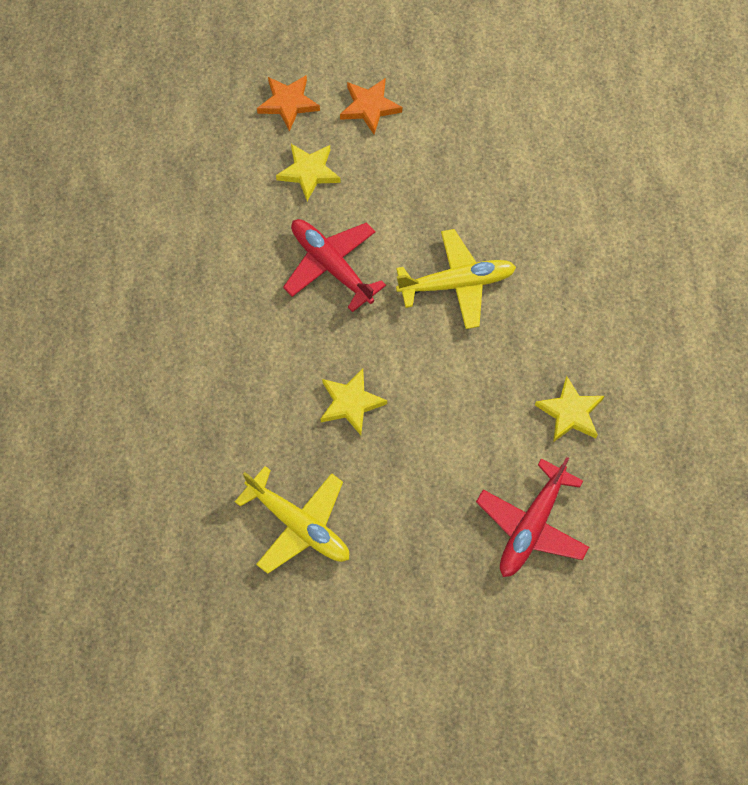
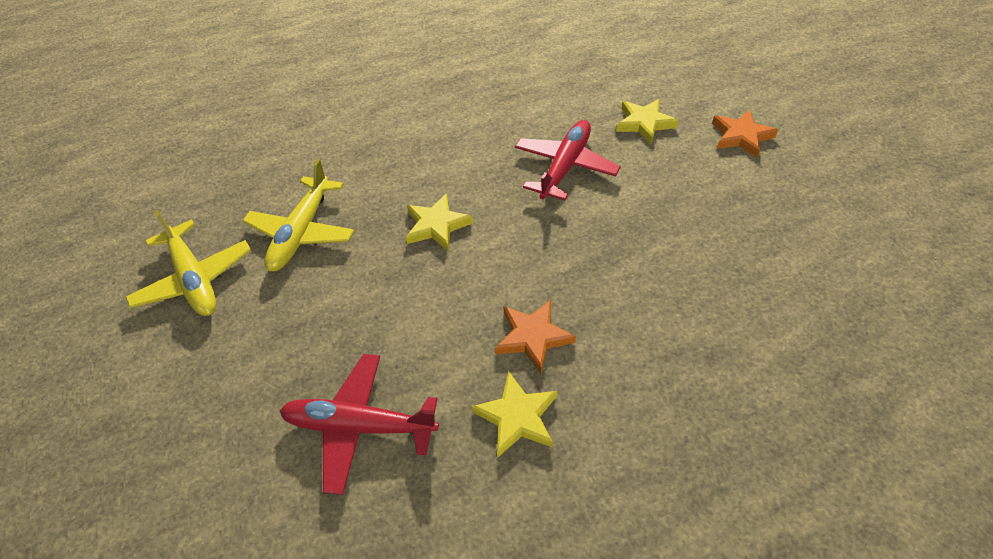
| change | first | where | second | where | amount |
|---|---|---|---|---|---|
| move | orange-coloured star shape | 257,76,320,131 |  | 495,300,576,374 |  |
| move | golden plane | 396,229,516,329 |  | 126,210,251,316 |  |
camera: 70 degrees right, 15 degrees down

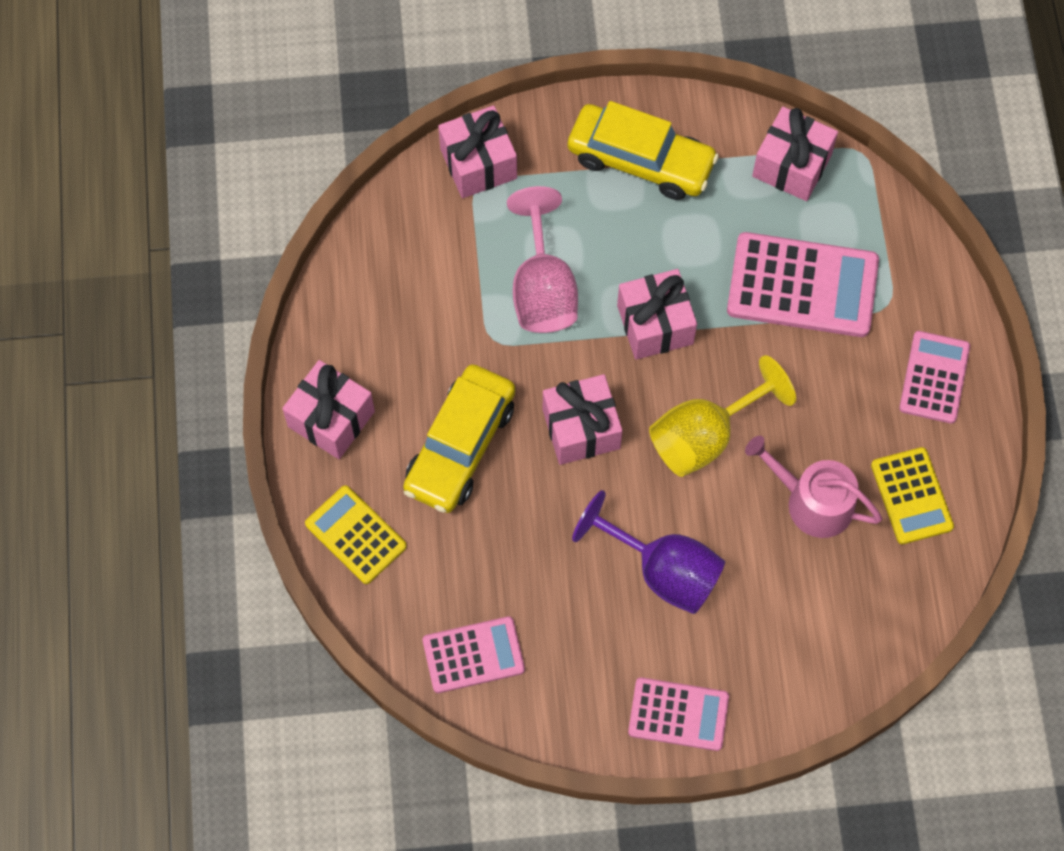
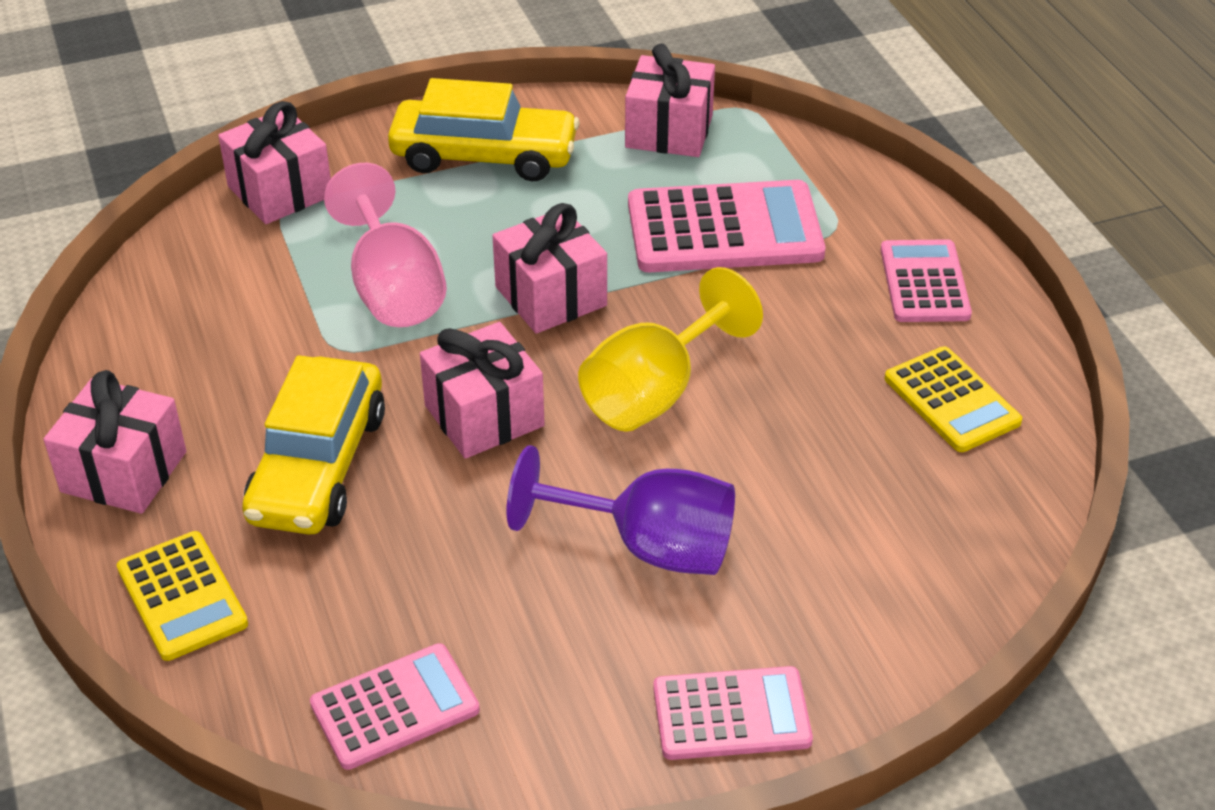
| change | first | where | second | where | amount |
|---|---|---|---|---|---|
| delete | rosy watering pot | 745,436,882,538 |  |  |  |
| rotate | golden adding machine | 305,485,407,584 |  | 117,531,248,661 | 150 degrees counterclockwise |
camera: 15 degrees left, 25 degrees down

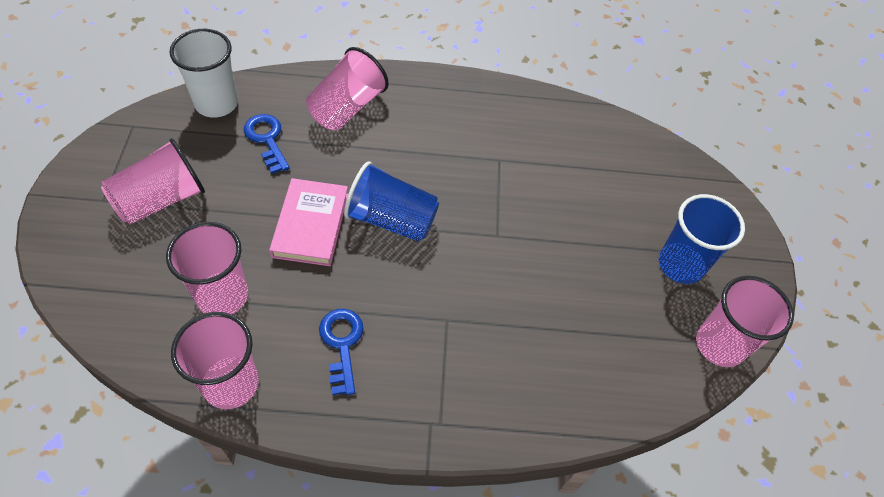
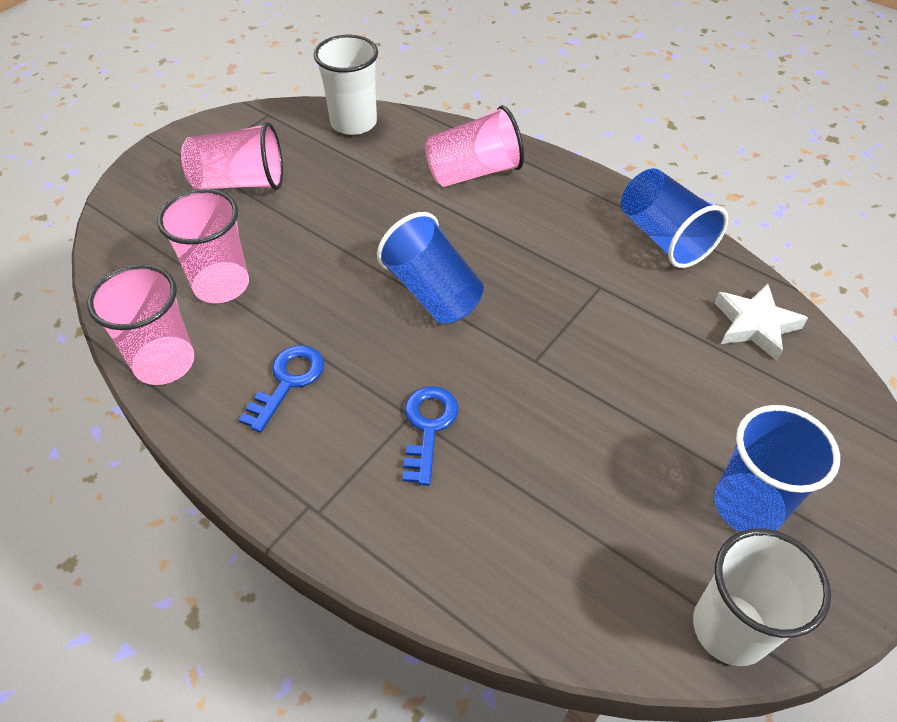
| change | first | where | second | where | amount |
|---|---|---|---|---|---|
| move | blue latchkey | 244,114,290,174 |  | 403,386,459,486 |  |
| delete | rosy hardback | 269,178,348,266 |  |  |  |
| recolor | rosy tumbler | 696,276,794,367 | snow-white tumbler | 693,528,831,666 |  |
| insert |  |  | blue tumbler | 621,168,728,268 |  |
| insert |  |  | snow-white star shape | 714,284,808,361 |  |
camera: 40 degrees right, 5 degrees down

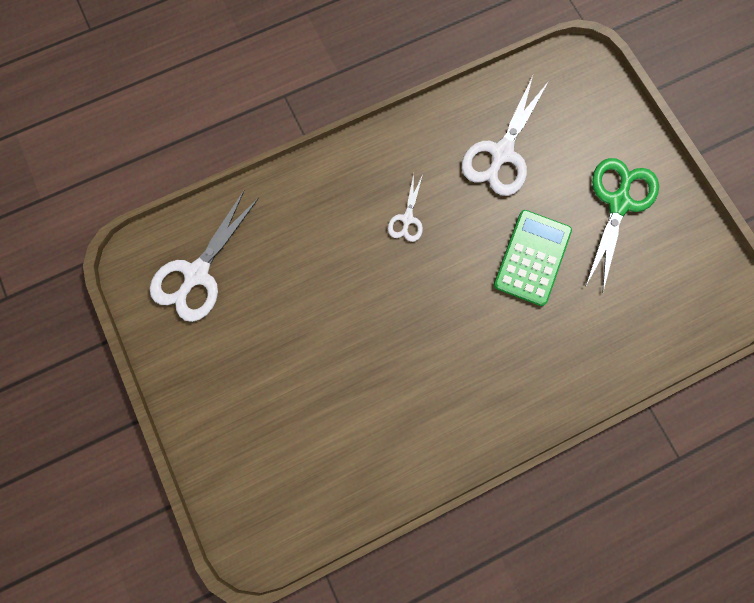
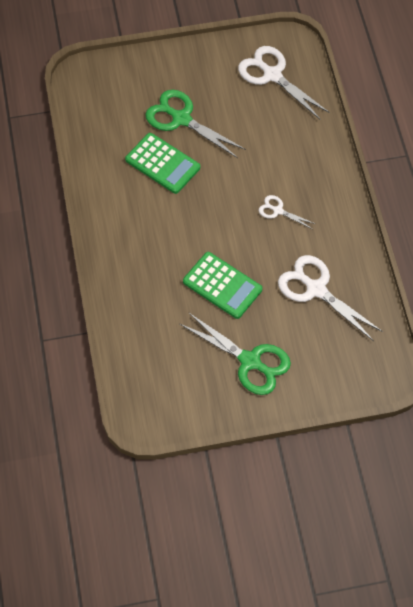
| change | first | where | second | where | amount |
|---|---|---|---|---|---|
| insert |  |  | emerald shears | 145,90,246,158 |  |
| insert |  |  | emerald adding machine | 125,133,200,194 |  |
camera: 105 degrees right, 15 degrees down

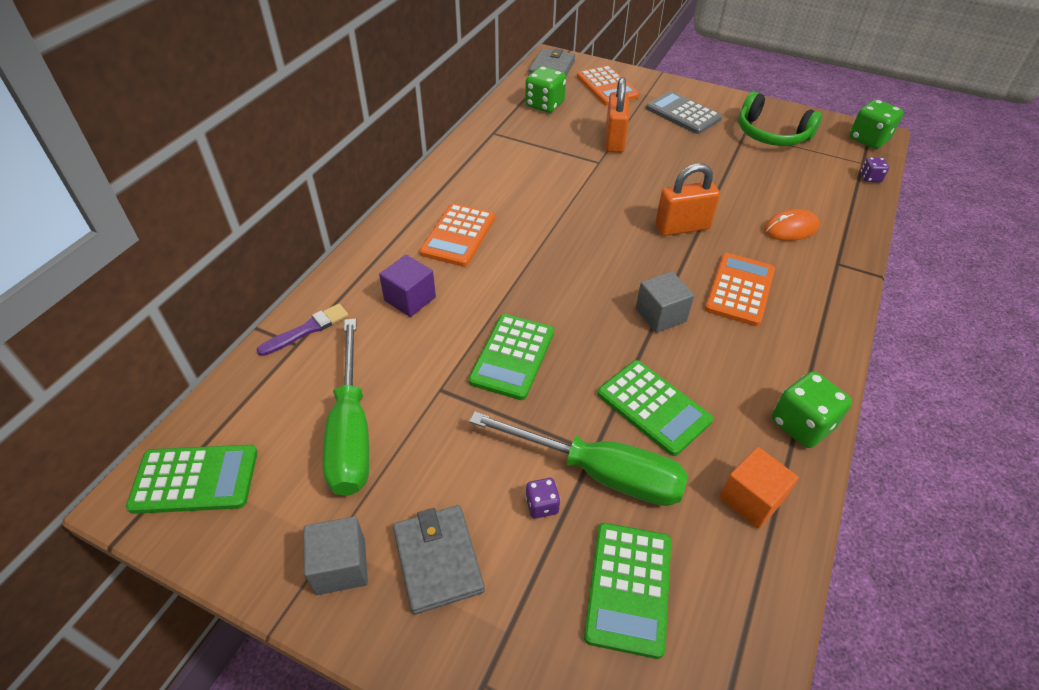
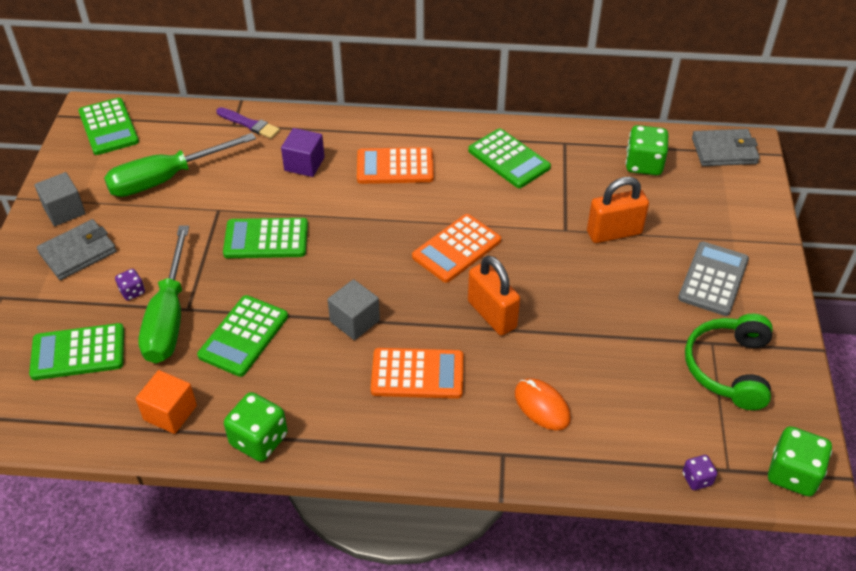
| change | first | where | second | where | amount |
|---|---|---|---|---|---|
| move | orange-coloured adding machine | 577,65,639,105 |  | 412,214,501,283 |  |
| insert |  |  | emerald adding machine | 468,128,551,188 |  |
camera: 70 degrees right, 0 degrees up

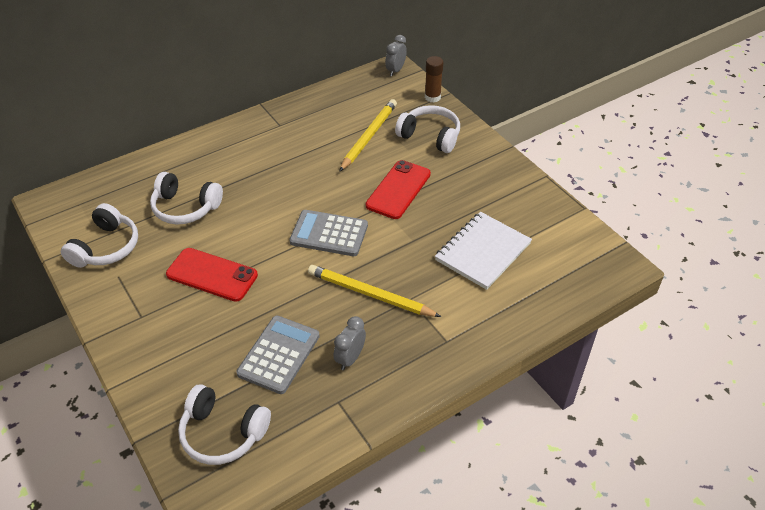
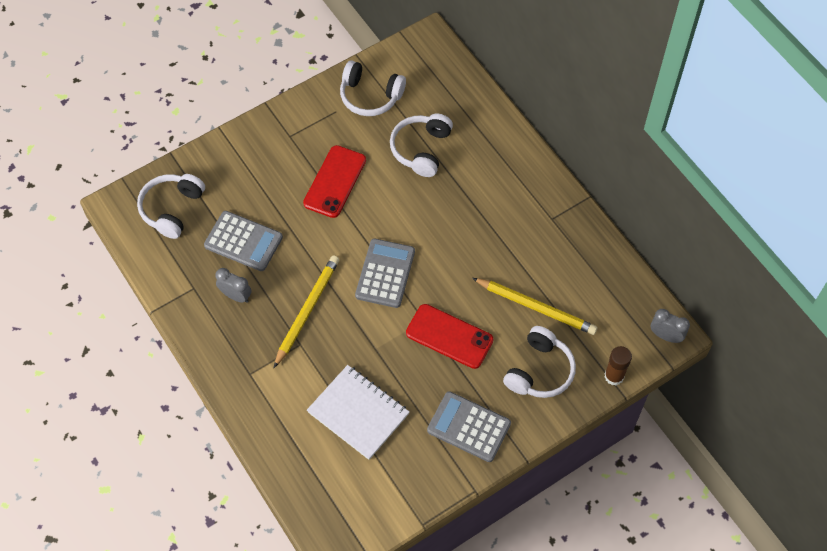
| change | first | where | second | where | amount |
|---|---|---|---|---|---|
| insert |  |  | ash-grey adding machine | 427,391,511,462 |  |
camera: 90 degrees right, 15 degrees up

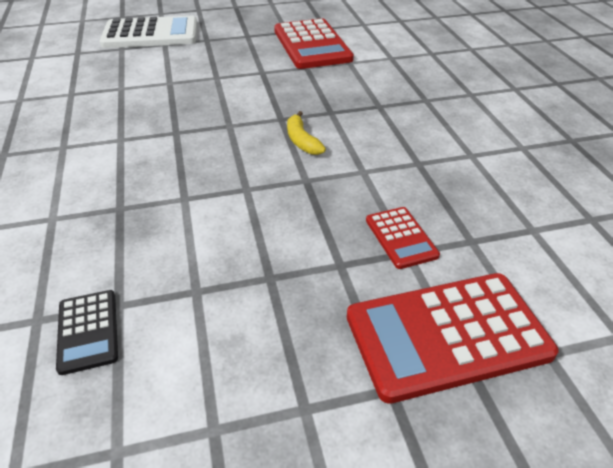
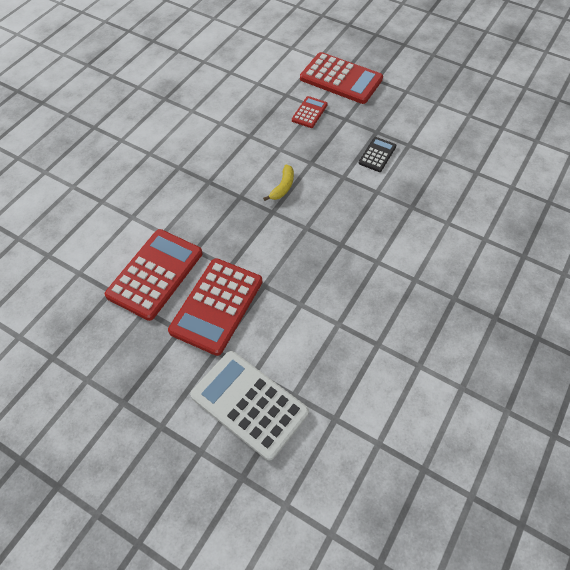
| change | first | where | second | where | amount |
|---|---|---|---|---|---|
| move | black adding machine | 56,290,118,375 |  | 359,137,396,172 |  |
| insert |  |  | crimson adding machine | 168,258,262,356 |  |
camera: 135 degrees left, 15 degrees up

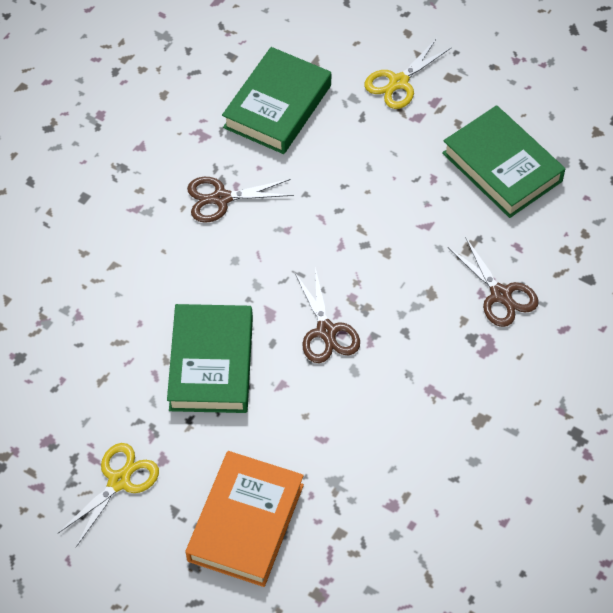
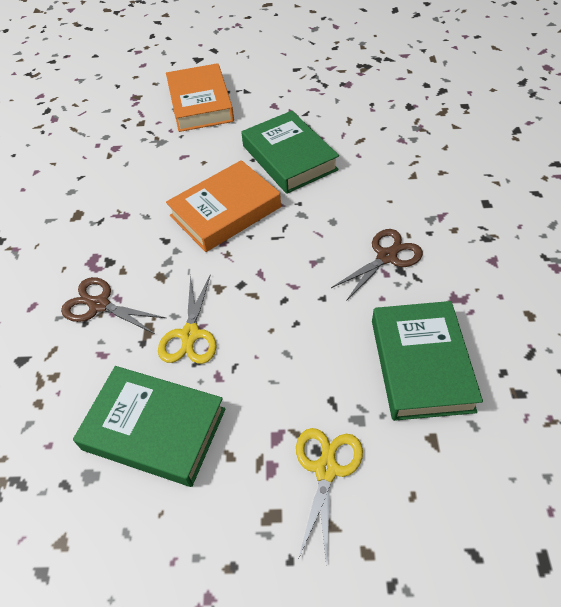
| change | first | where | second | where | amount |
|---|---|---|---|---|---|
| replace | brown shears | 295,267,360,363 | orange-coloured hardback | 166,160,281,252 |  |
| move | golden shears | 58,443,159,547 |  | 158,274,217,364 |  |
camera: 150 degrees right, 5 degrees down

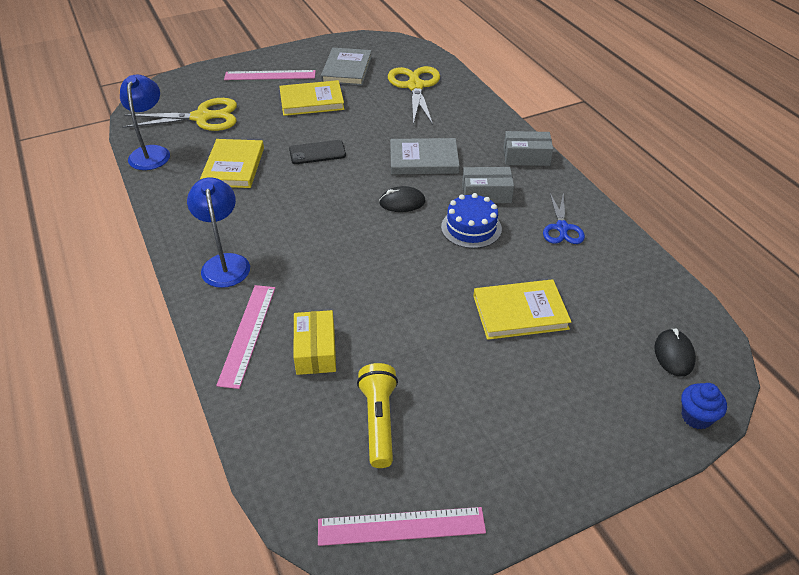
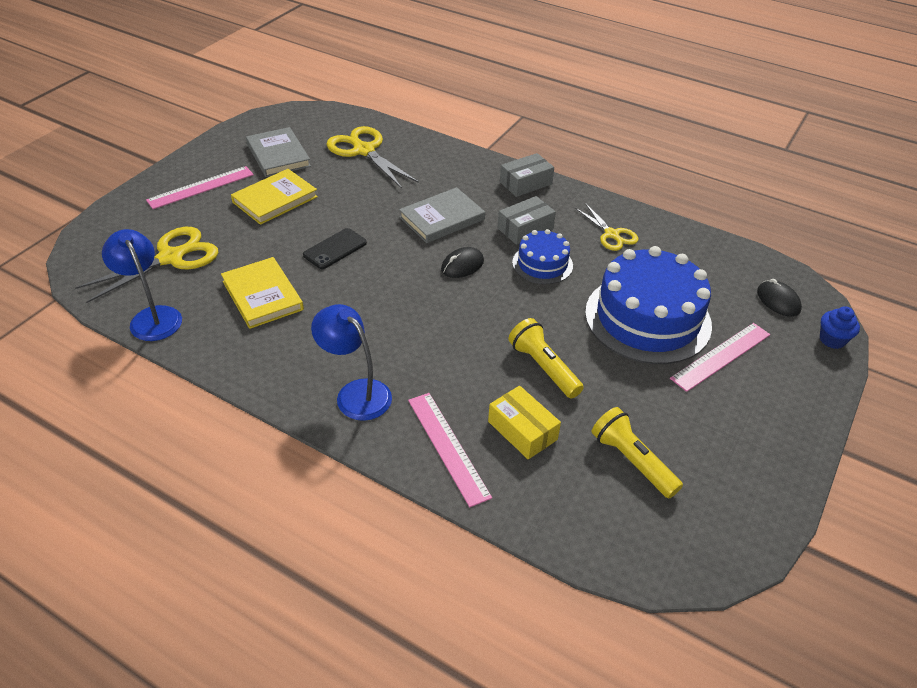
| change | first | where | second | where | amount |
|---|---|---|---|---|---|
| recolor | blue shears | 543,192,585,244 | golden shears | 575,203,638,251 |  |
| replace | golden hardback | 473,279,571,340 | blue cake | 585,246,712,364 |  |
| move | rosy straightedge | 318,507,486,546 |  | 670,323,770,392 |  |
| insert |  |  | golden flashlight | 508,318,584,398 |  |
camera: 35 degrees left, 0 degrees up

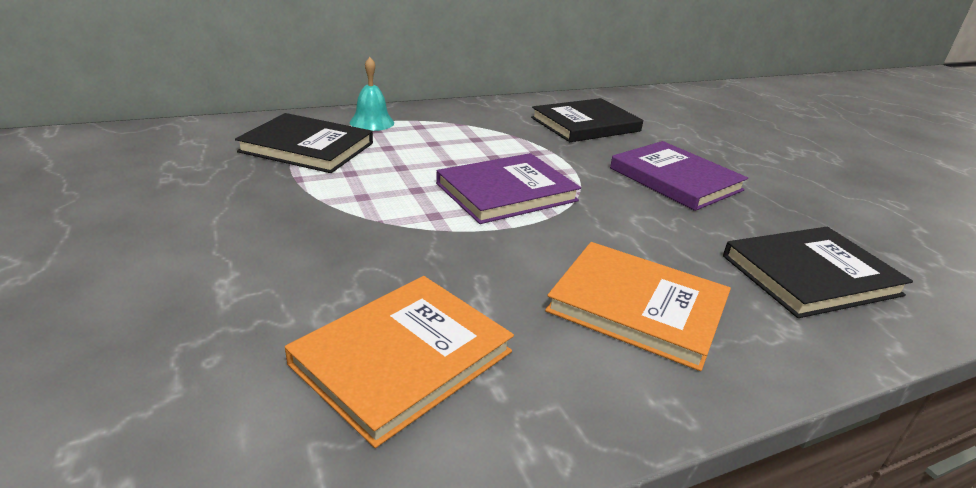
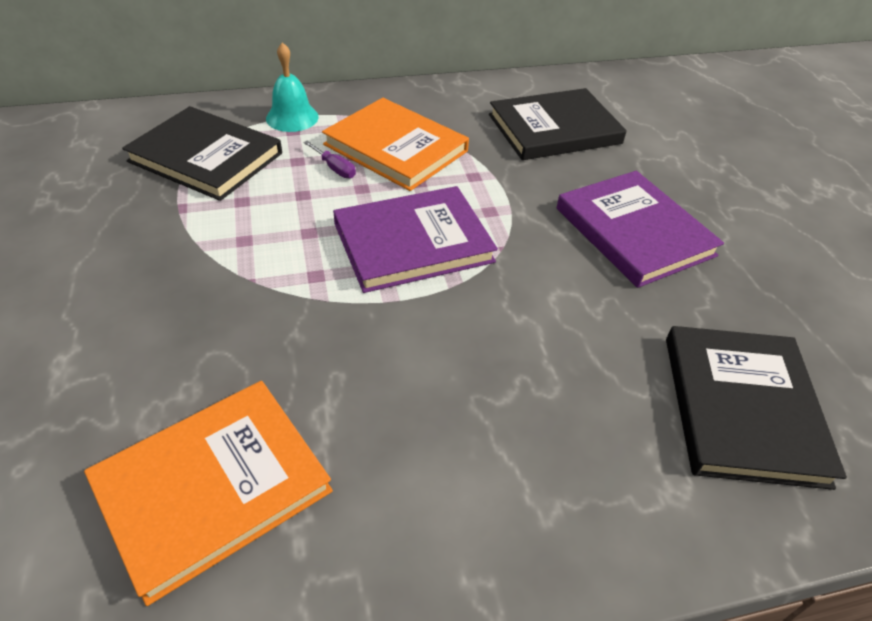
| change | first | where | second | where | amount |
|---|---|---|---|---|---|
| rotate | black hardback | 723,227,913,318 |  | 666,326,847,490 | 75 degrees counterclockwise |
| move | orange-coloured hardback | 545,242,731,371 |  | 322,98,469,191 |  |
| insert |  |  | royal purple flat screwdriver | 303,141,356,179 |  |
camera: 10 degrees right, 15 degrees up

